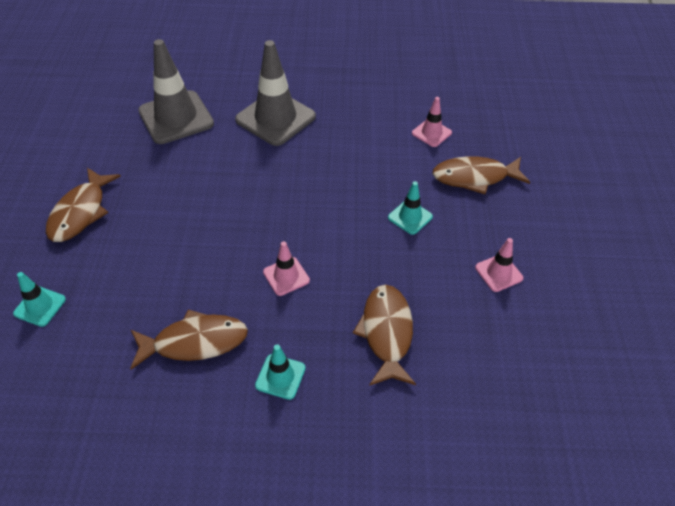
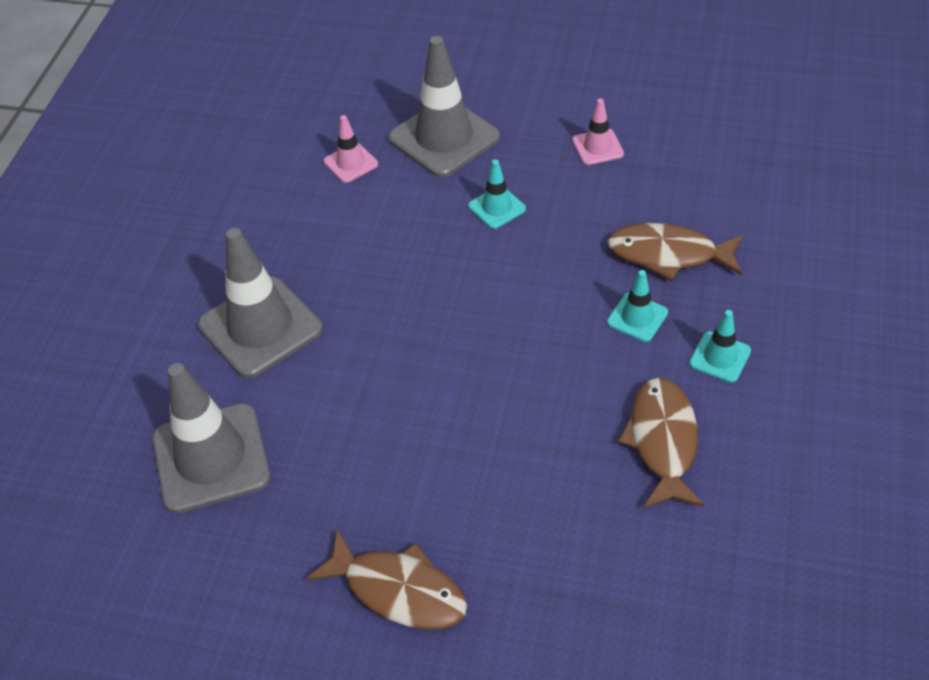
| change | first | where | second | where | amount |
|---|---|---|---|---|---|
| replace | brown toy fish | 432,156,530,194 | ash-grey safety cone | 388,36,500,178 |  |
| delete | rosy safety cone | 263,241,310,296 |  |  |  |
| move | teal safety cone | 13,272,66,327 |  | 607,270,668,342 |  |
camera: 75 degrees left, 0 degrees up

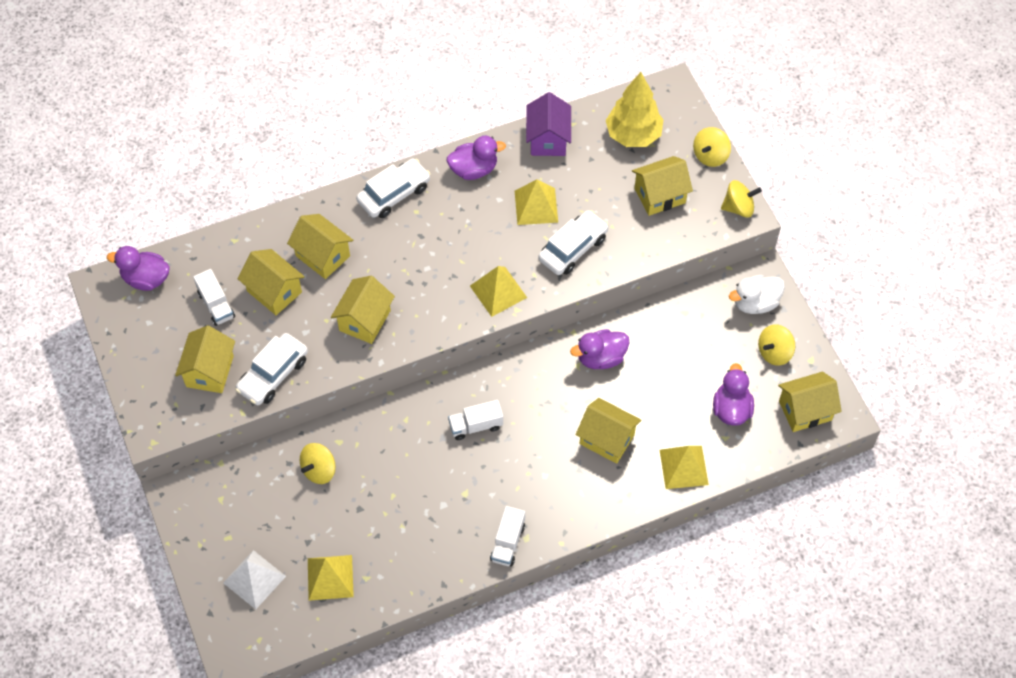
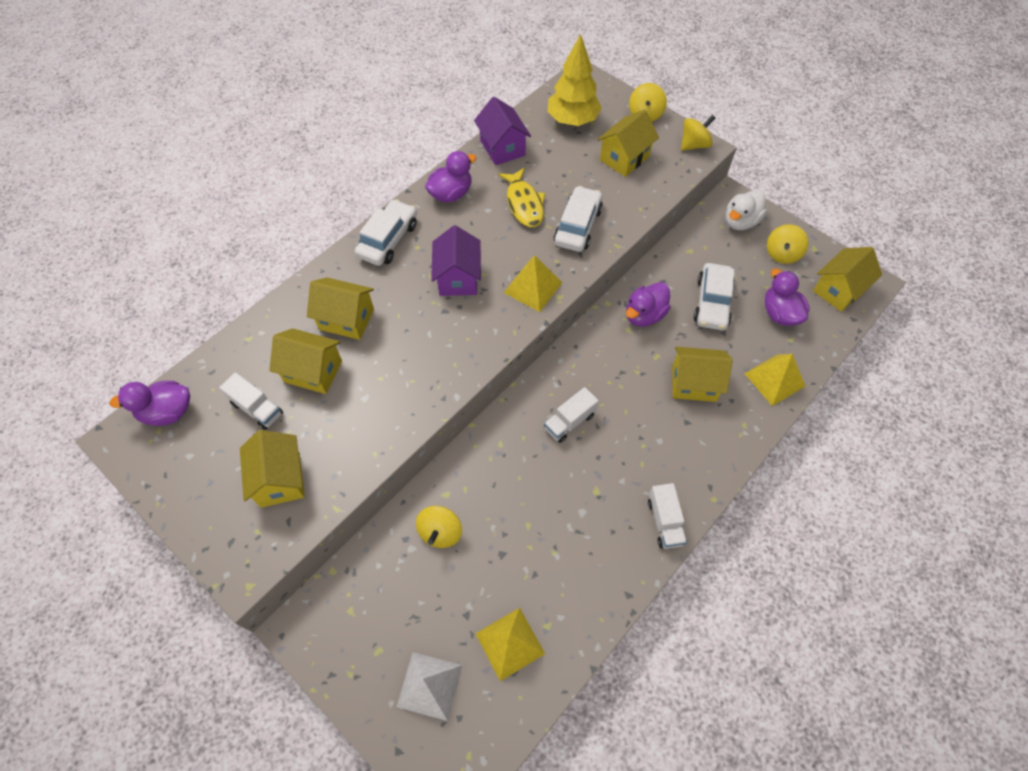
| change | first | where | second | where | amount |
|---|---|---|---|---|---|
| replace | golden pyramid shape | 515,179,558,225 | golden toy fish | 498,168,546,227 |  |
| delete | golden cottage | 331,276,395,344 |  |  |  |
| move | snow-white automobile | 235,333,308,405 |  | 694,263,735,330 |  |
| insert |  |  | royal purple cottage | 431,225,481,296 |  |
camera: 25 degrees left, 0 degrees up

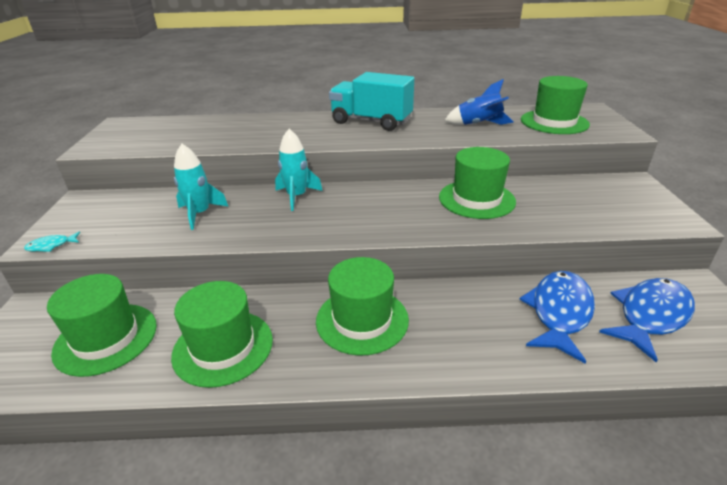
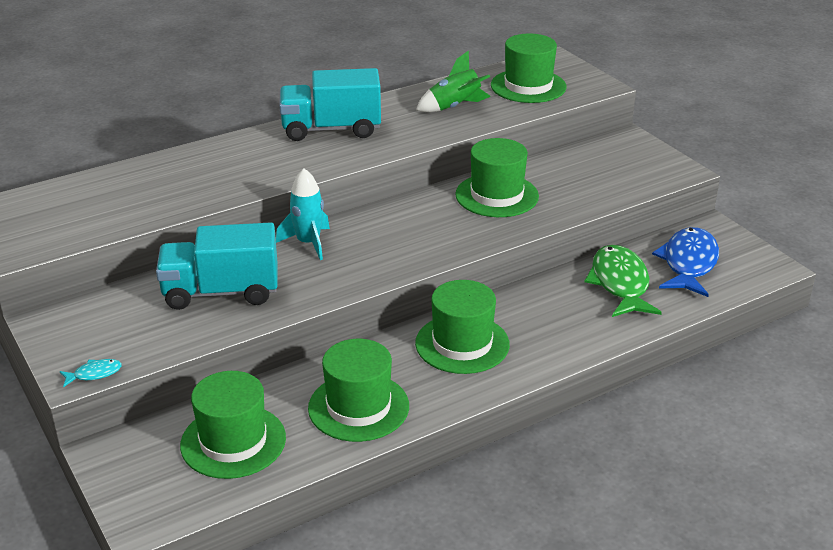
| change | first | where | second | where | amount |
|---|---|---|---|---|---|
| recolor | blue spaceship | 445,79,514,125 | emerald spaceship | 416,50,491,112 |  |
| replace | teal spaceship | 174,144,229,230 | teal truck | 156,222,278,310 |  |
| rotate | teal toy fish | 24,231,80,252 |  | 60,359,122,387 | 150 degrees counterclockwise |
| recolor | blue toy fish | 519,271,595,364 | emerald toy fish | 584,245,662,317 |  |
camera: 30 degrees left, 0 degrees up

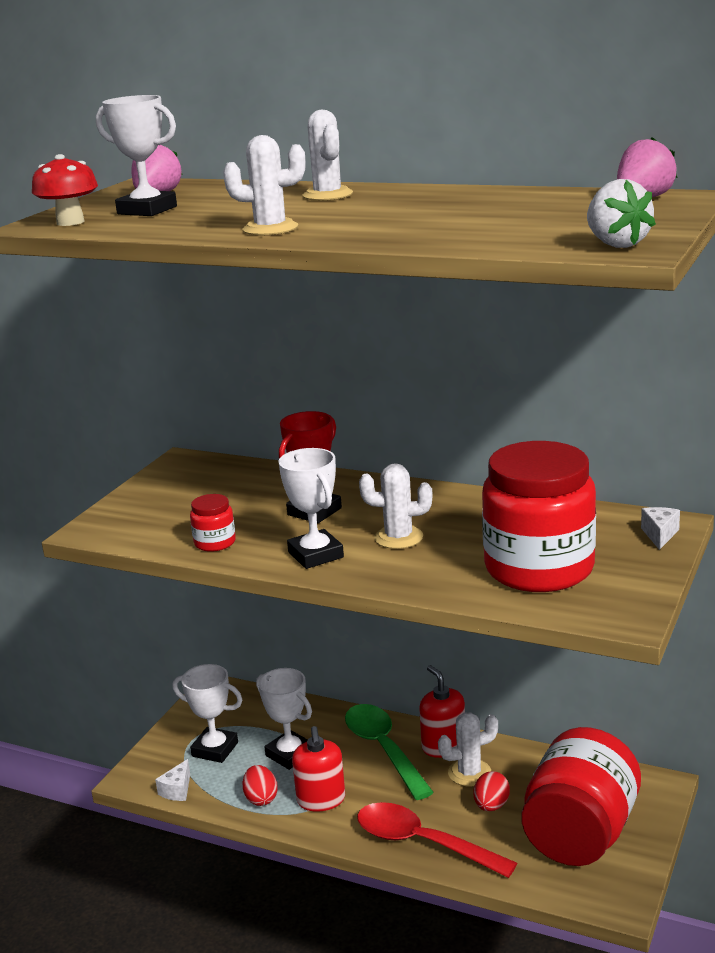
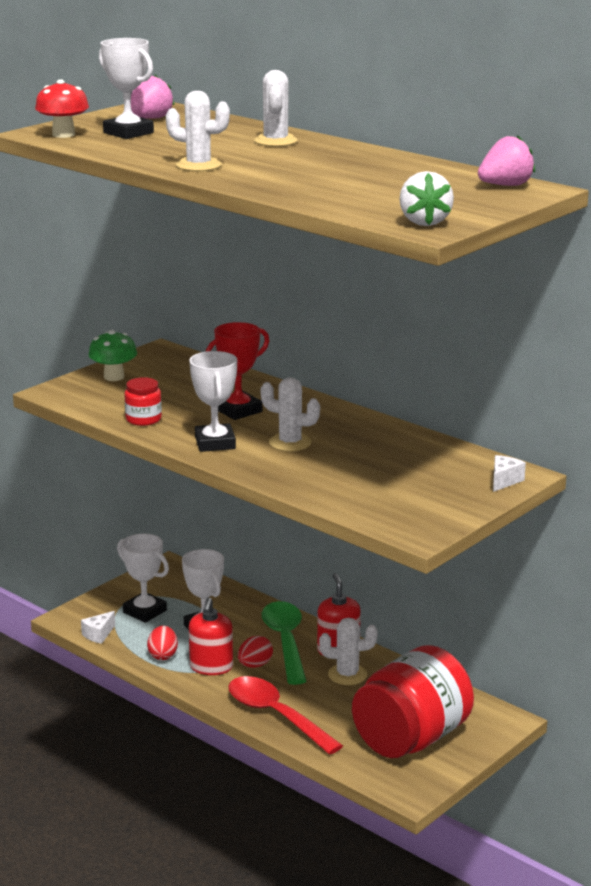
| change | first | where | second | where | amount |
|---|---|---|---|---|---|
| delete | crimson jam jar | 482,441,596,592 |  |  |  |
| move | crimson egg | 473,771,510,811 |  | 238,636,273,668 |  |
| insert |  |  | emerald fungus | 88,330,137,381 |  |
camera: 15 degrees right, 0 degrees up

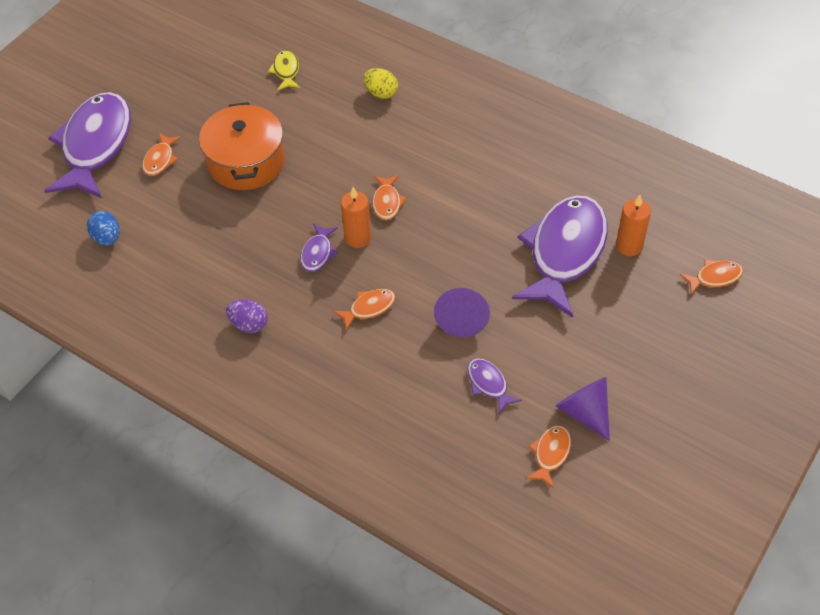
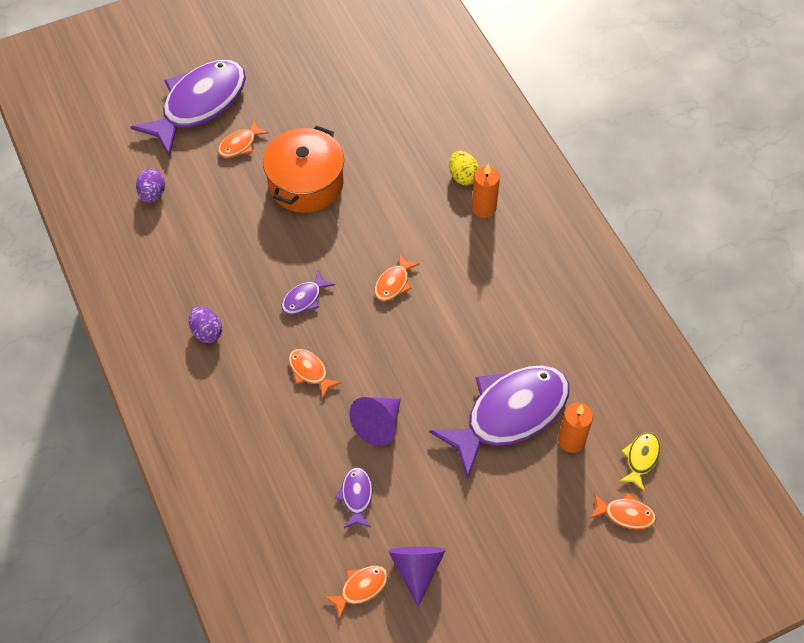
| change | first | where | second | where | amount |
|---|---|---|---|---|---|
| move | golden toy fish | 268,50,300,91 |  | 619,432,660,491 |  |
| move | orange-coloured pillar candle | 341,187,371,248 |  | 472,164,500,218 |  |
| recolor | blue egg | 87,211,120,246 | royal purple egg | 136,169,165,203 |  |
| rotate | orange-coloured toy fish | 333,289,395,330 |  | 288,349,342,399 | 135 degrees counterclockwise |
camera: 30 degrees right, 5 degrees up

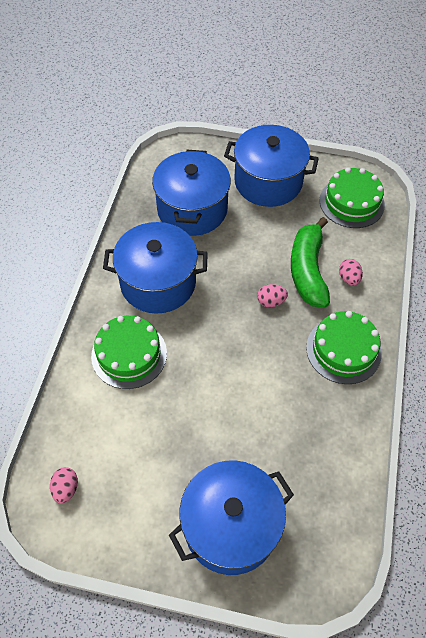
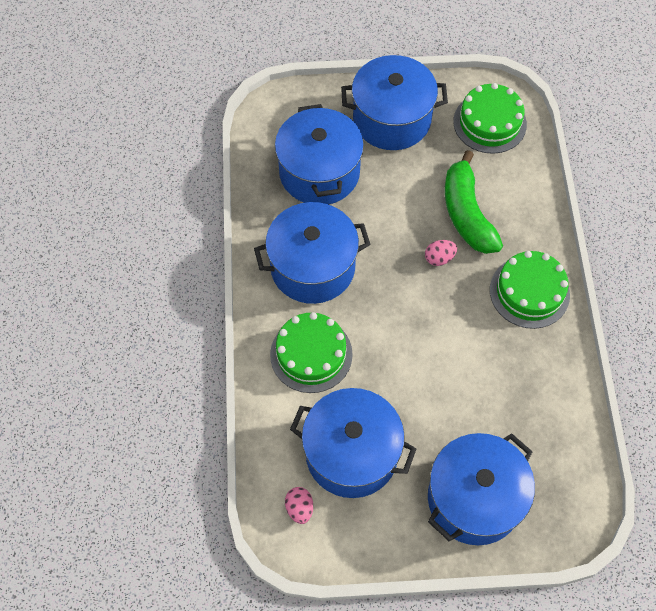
| change | first | where | second | where | amount |
|---|---|---|---|---|---|
| delete | rosy egg | 339,259,363,286 |  |  |  |
| insert |  |  | blue cooking pot | 290,388,416,498 |  |
camera: 15 degrees left, 5 degrees up

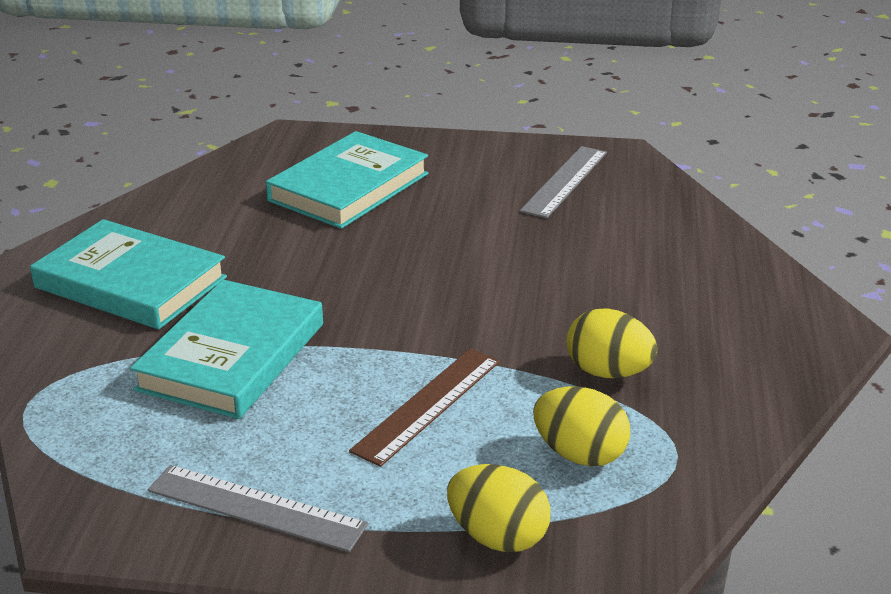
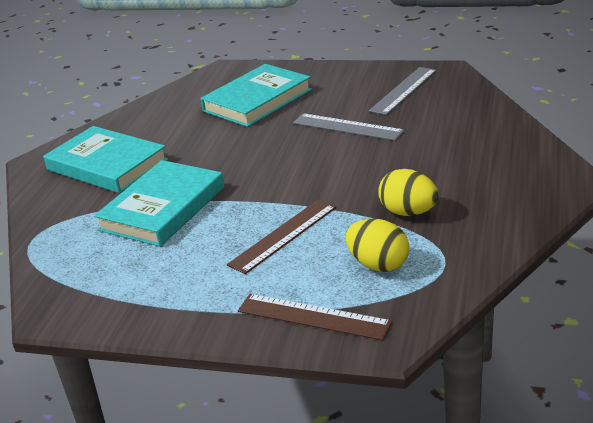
| change | first | where | second | where | amount |
|---|---|---|---|---|---|
| replace | golden egg | 447,464,550,552 | brown straightedge | 238,294,392,341 |  |
| move | ash-grey straightedge | 148,465,368,552 |  | 293,113,405,141 |  |
camera: 10 degrees right, 0 degrees up

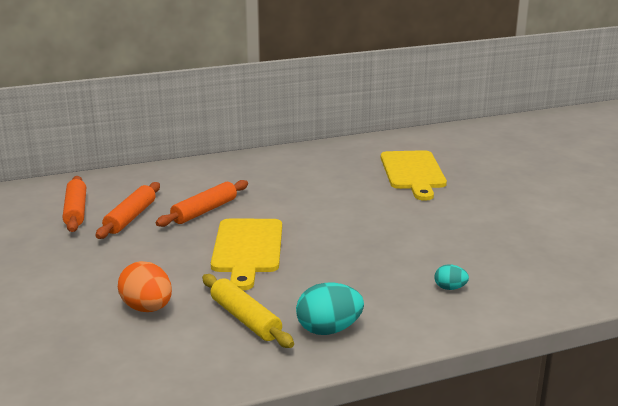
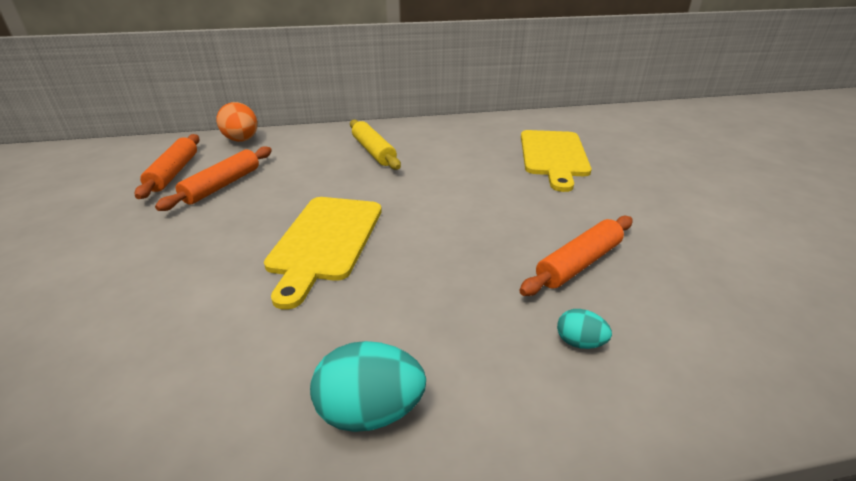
| change | first | where | second | where | amount |
|---|---|---|---|---|---|
| move | orange-coloured pastry roller | 156,180,248,227 |  | 520,216,632,296 |  |
| move | orange-coloured egg | 118,261,172,312 |  | 216,102,257,142 |  |
| move | golden pastry roller | 202,274,294,348 |  | 350,120,401,170 |  |
camera: 10 degrees right, 10 degrees up

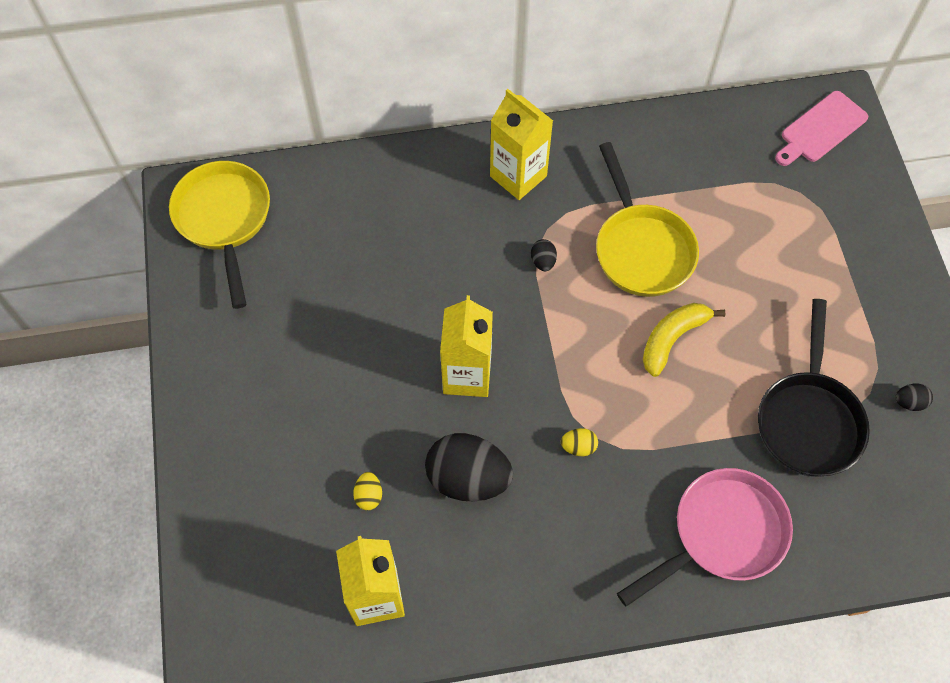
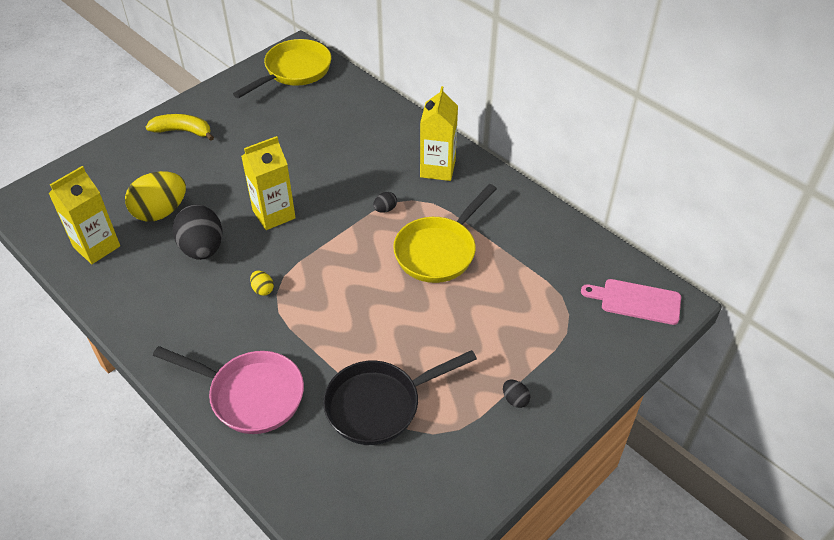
| change | first | where | second | where | amount |
|---|---|---|---|---|---|
| move | golden banana fruit | 643,303,726,377 |  | 146,114,214,141 |  |
| move | black egg | 895,383,933,411 |  | 503,380,530,408 |  |
| resize | golden egg | 353,472,382,510 |  | 125,171,186,222 | x2.31 |
camera: 55 degrees right, 15 degrees down

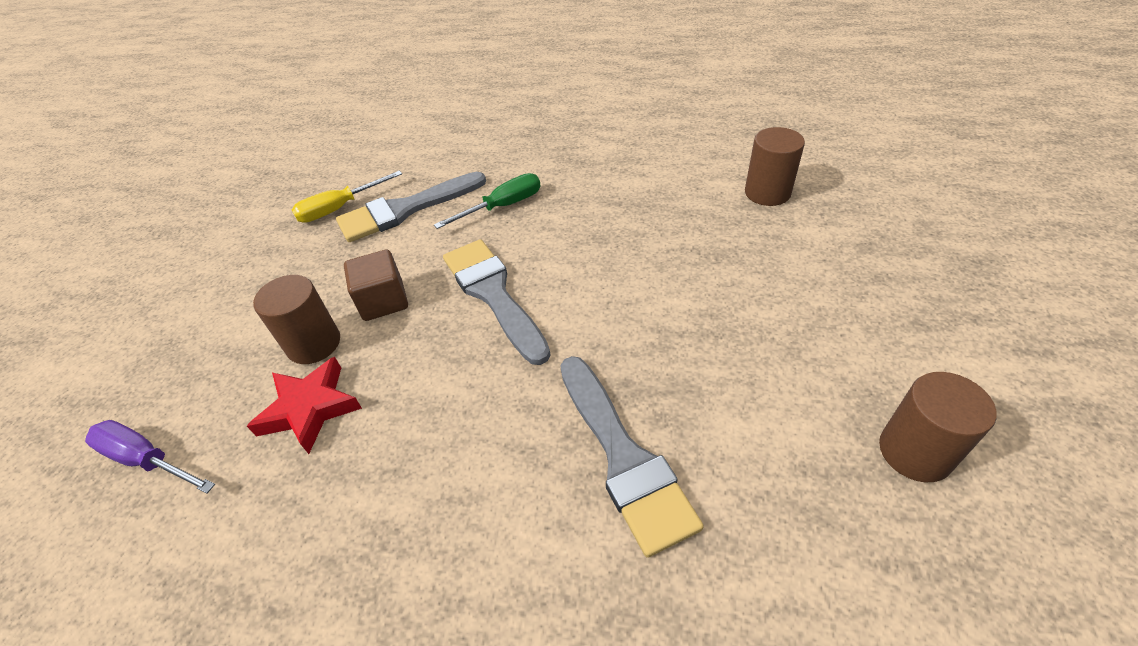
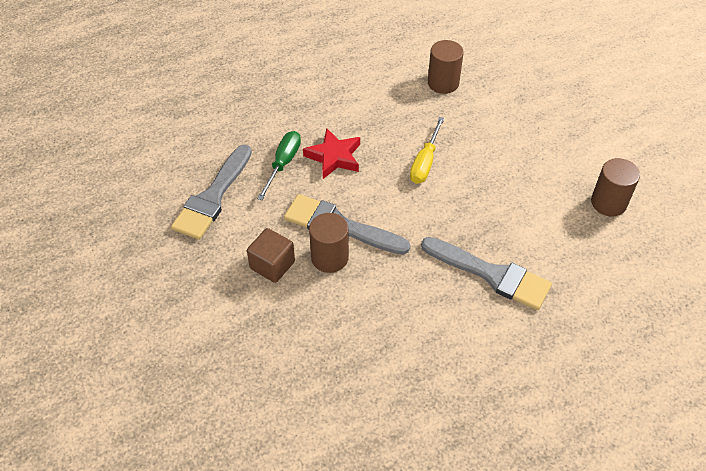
| change | first | where | second | where | amount |
|---|---|---|---|---|---|
| move | golden flat screwdriver | 292,171,402,223 |  | 410,117,445,184 |  |
| move | brown solid cylinder | 253,275,340,364 |  | 309,213,349,273 |  |
| move | crimson star shape | 247,357,362,454 |  | 303,128,360,179 |  |
| delete | royal purple flat screwdriver | 85,420,215,494 |  |  |  |
camera: 40 degrees left, 5 degrees up

